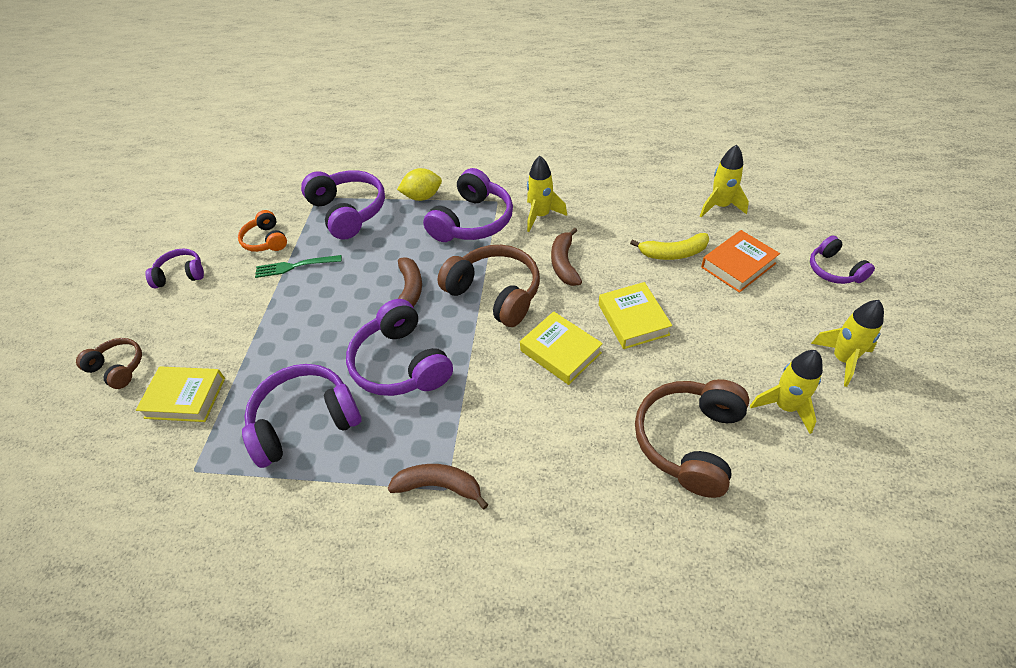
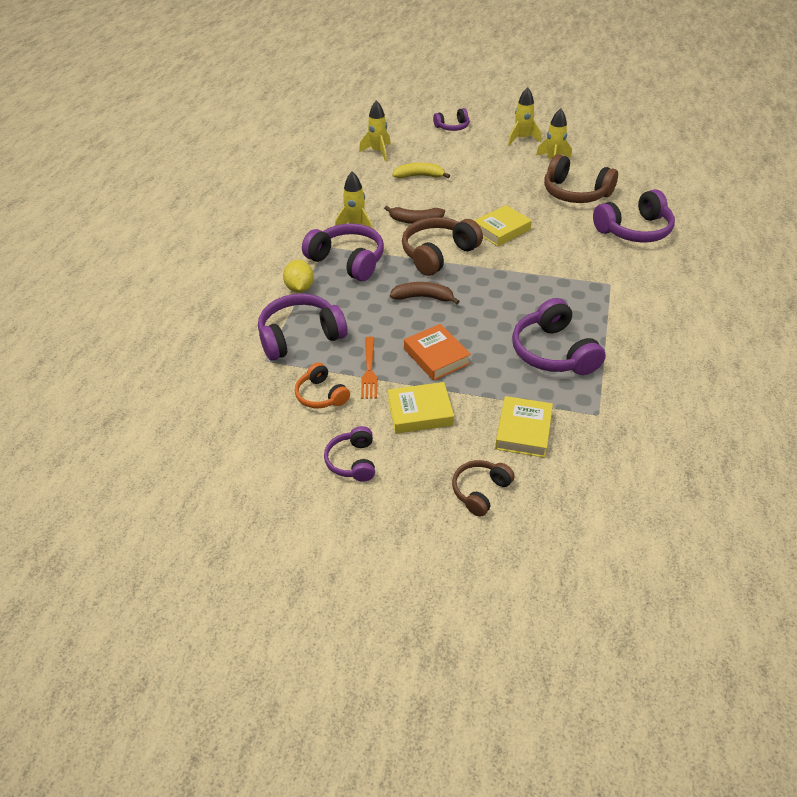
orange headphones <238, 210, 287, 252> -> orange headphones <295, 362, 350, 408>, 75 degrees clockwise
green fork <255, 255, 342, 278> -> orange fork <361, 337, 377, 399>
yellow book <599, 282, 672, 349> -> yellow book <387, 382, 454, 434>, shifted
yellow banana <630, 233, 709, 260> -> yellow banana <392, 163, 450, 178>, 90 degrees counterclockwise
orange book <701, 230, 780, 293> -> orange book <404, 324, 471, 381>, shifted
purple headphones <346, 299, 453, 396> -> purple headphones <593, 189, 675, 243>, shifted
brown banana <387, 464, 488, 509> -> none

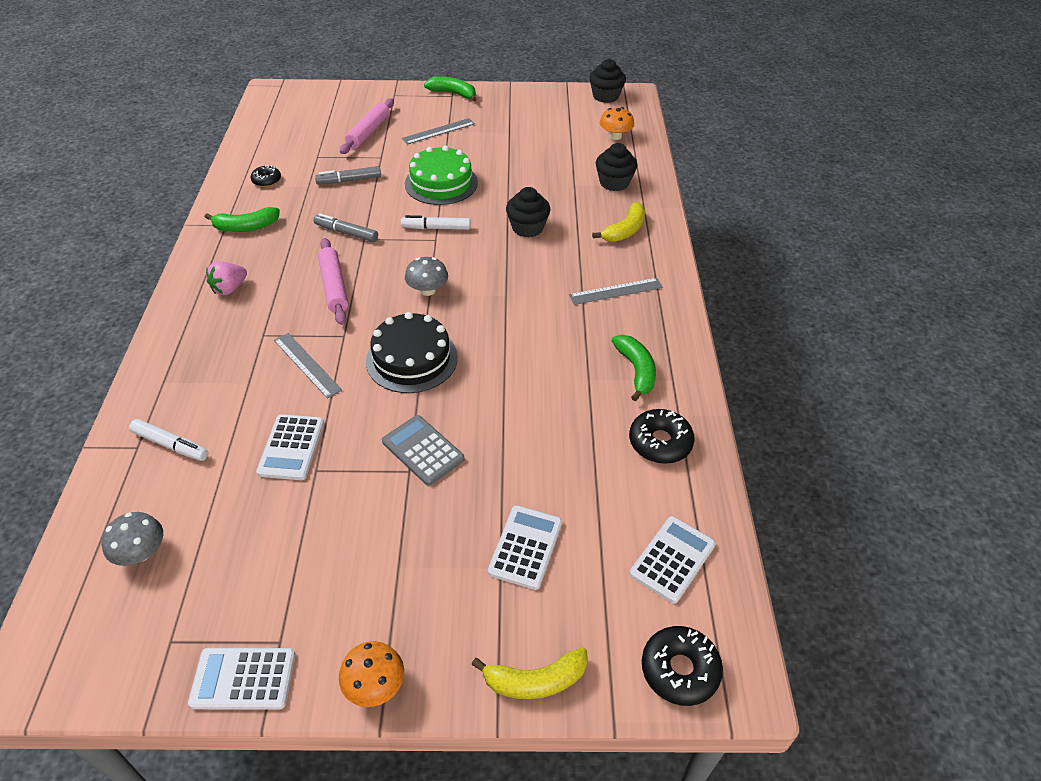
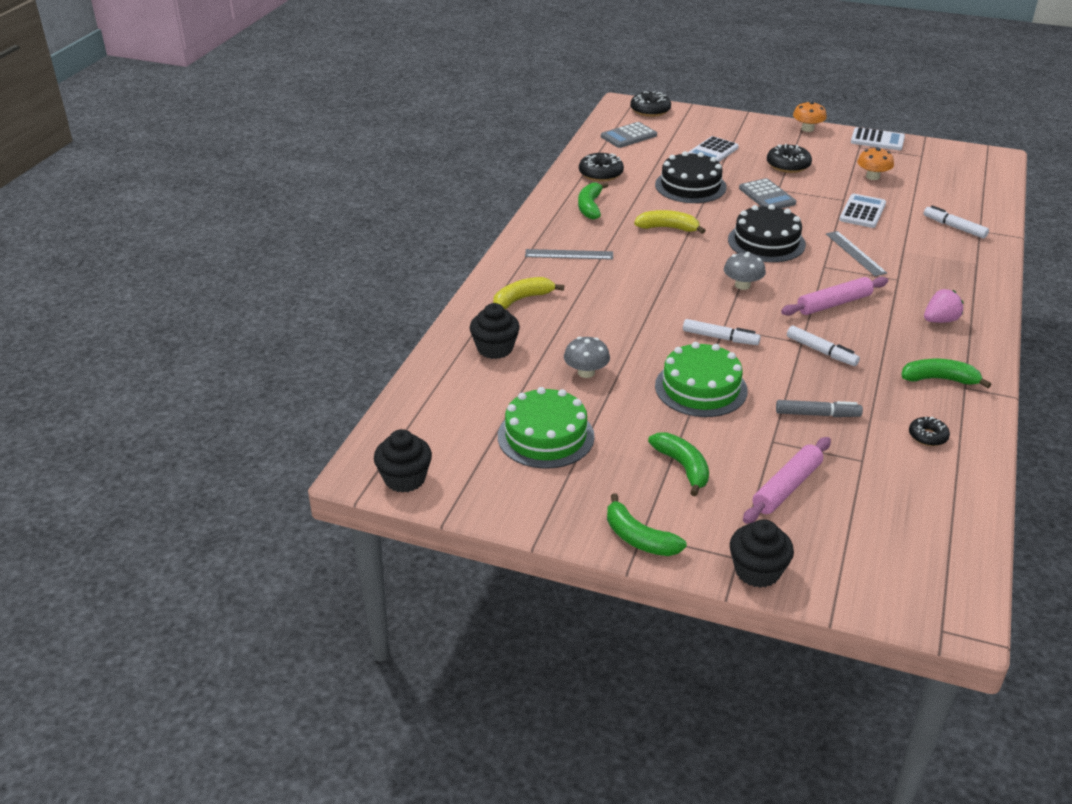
none -> green cake <498, 387, 595, 469>
grey mushroom <101, 512, 163, 566> -> grey mushroom <564, 337, 610, 378>, shifted
white calculator <629, 516, 716, 603> -> grey calculator <601, 122, 657, 148>
yellow banana <471, 647, 588, 699> -> yellow banana <634, 210, 706, 234>, shifted
grey ruler <402, 118, 475, 145> -> green banana <648, 432, 709, 496>
none -> black cake <655, 151, 726, 203>
black cupcake <506, 187, 550, 238> -> black cupcake <730, 519, 794, 588>, shifted
none -> black donut <767, 143, 812, 173>
pink rolling pin <318, 238, 348, 325> -> pink rolling pin <781, 277, 888, 316>, 60 degrees clockwise
grey marker <314, 213, 378, 242> -> white marker <787, 326, 860, 366>
orange mushroom <599, 107, 634, 140> -> orange mushroom <857, 147, 894, 180>, shifted

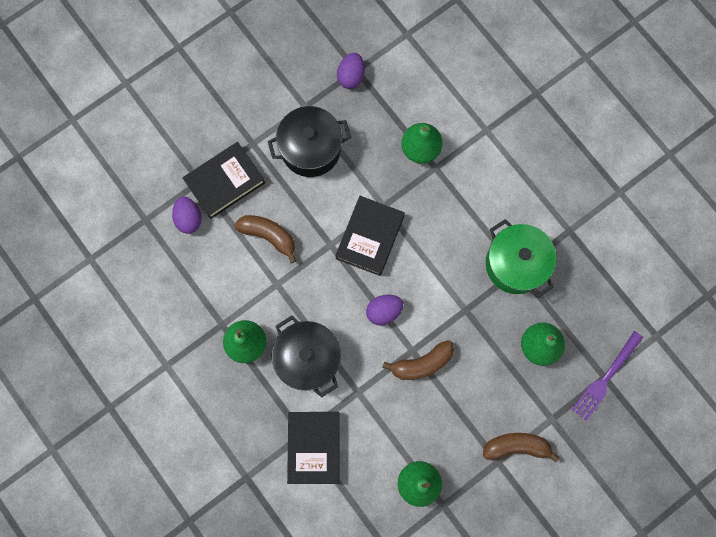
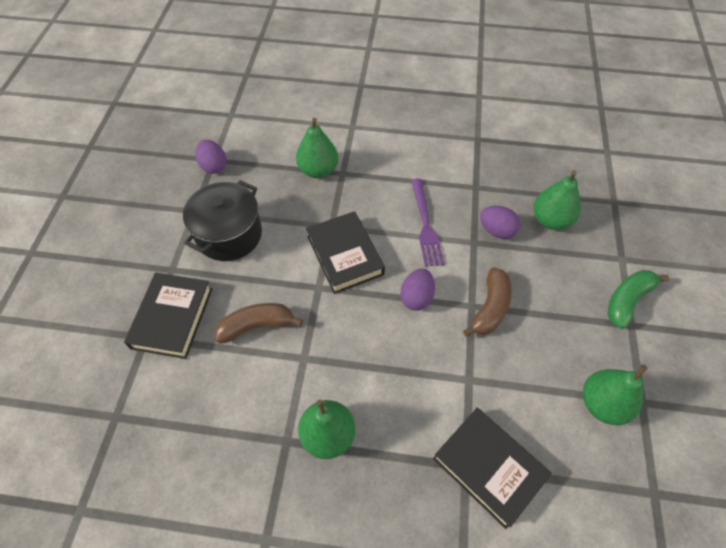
purple fork <572, 331, 643, 421> -> purple fork <411, 178, 444, 267>, shifted
purple egg <172, 196, 202, 234> -> purple egg <480, 206, 520, 239>, shifted
brown banana <483, 433, 559, 463> -> green banana <608, 270, 669, 329>
black pot <272, 315, 341, 398> -> none
green pot <486, 219, 556, 298> -> none

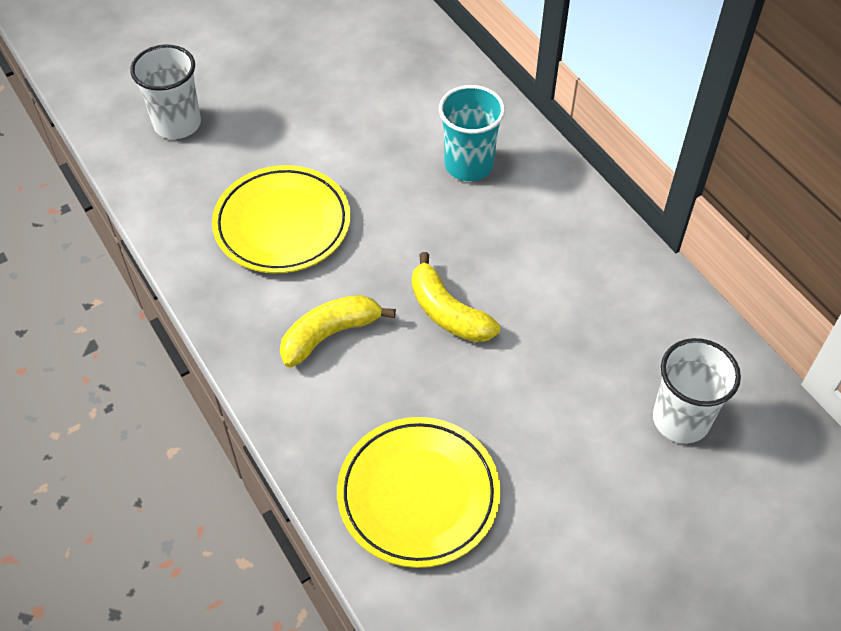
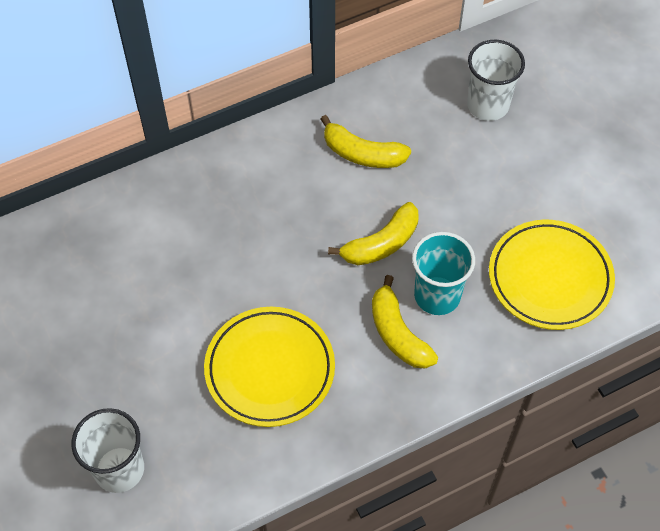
none -> yellow banana <320, 115, 411, 168>
turquoise cup <439, 85, 505, 181> -> turquoise cup <412, 232, 475, 315>, shifted

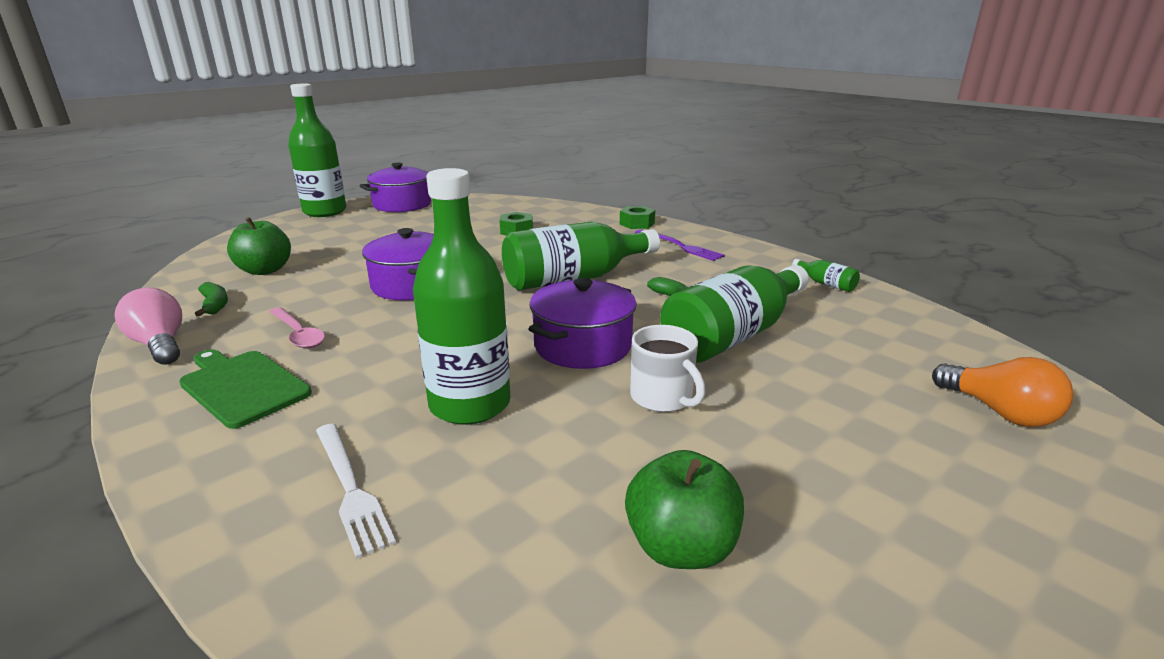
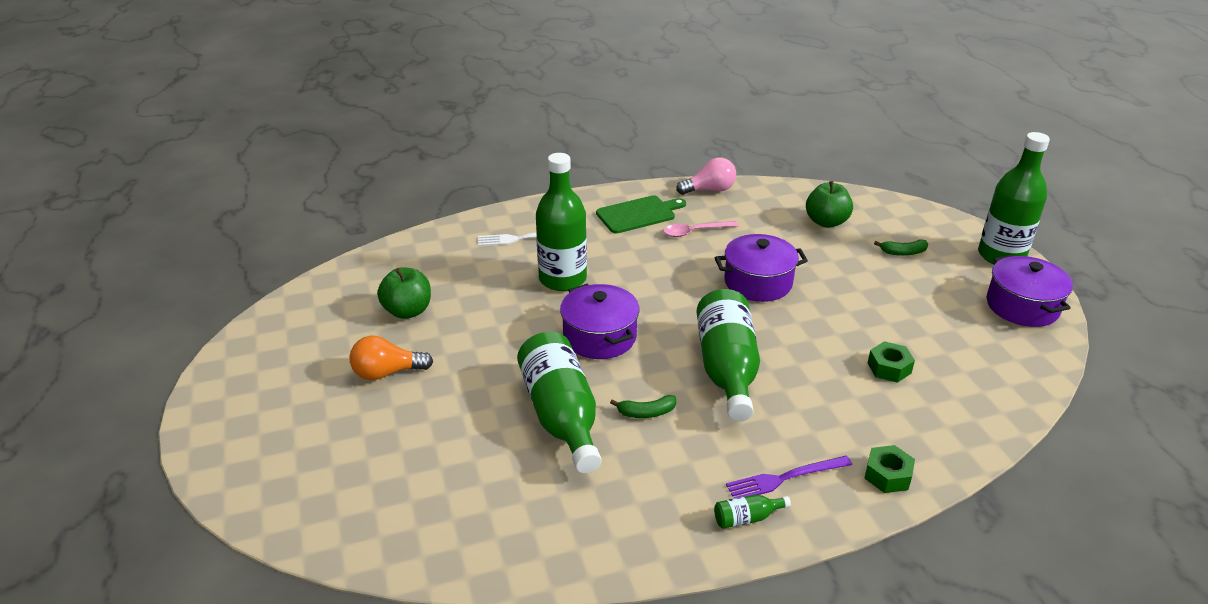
orange light bulb <932, 357, 1073, 427> -> orange light bulb <349, 336, 433, 380>, shifted
green bottle <792, 259, 860, 292> -> green bottle <714, 494, 791, 529>, shifted
green banana <195, 282, 228, 317> -> green banana <874, 239, 928, 256>, shifted
white mug <630, 325, 705, 412> -> none

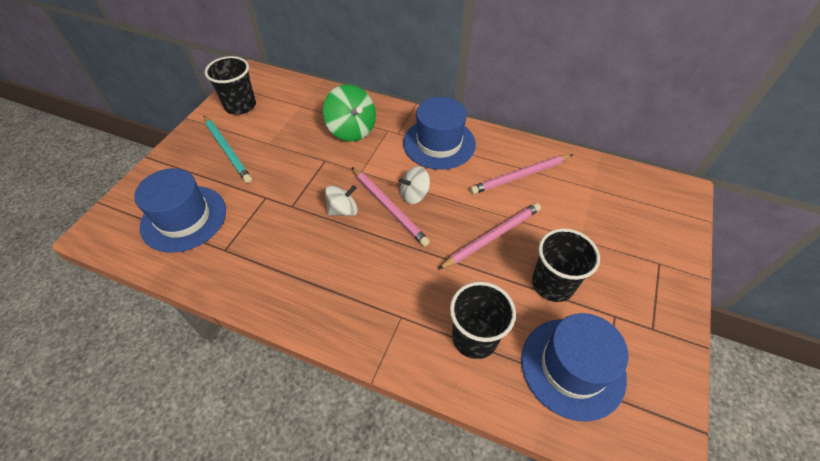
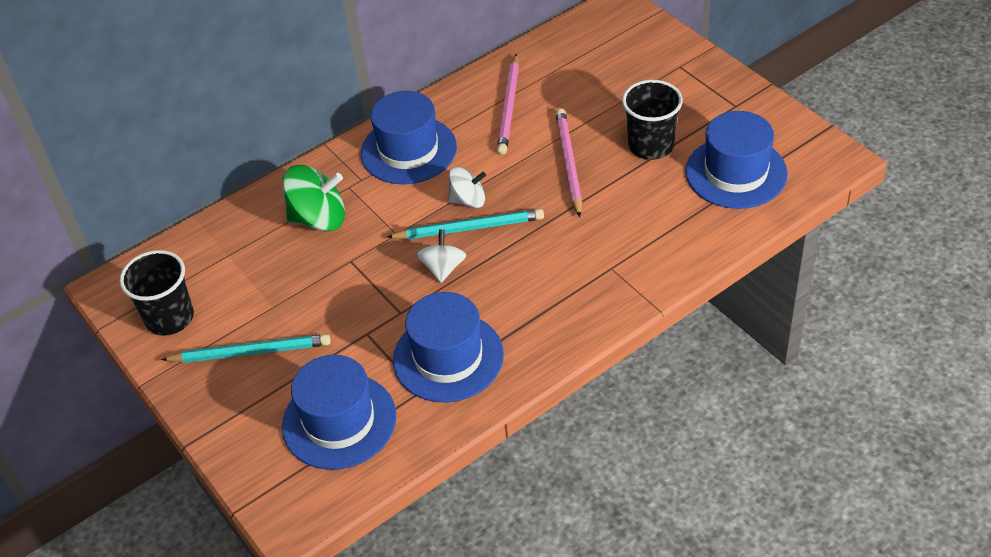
pink pencil <352, 167, 430, 247> -> turquoise pencil <387, 209, 544, 239>
none -> blue hat <393, 292, 504, 403>
white spinning top <399, 166, 430, 204> -> white spinning top <448, 167, 486, 208>, 105 degrees counterclockwise
black cup <450, 282, 516, 359> -> none

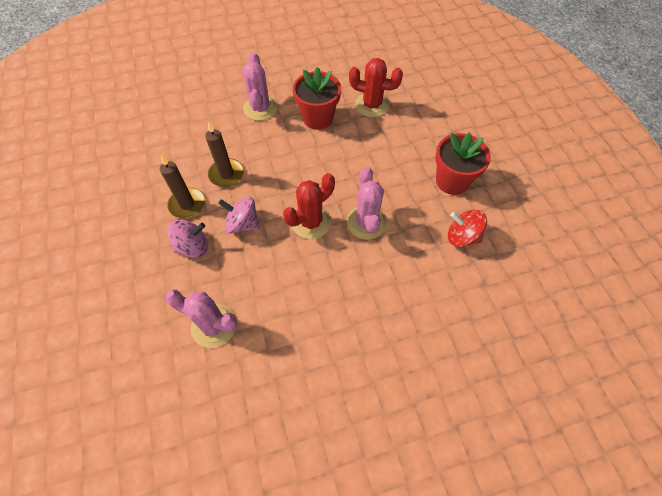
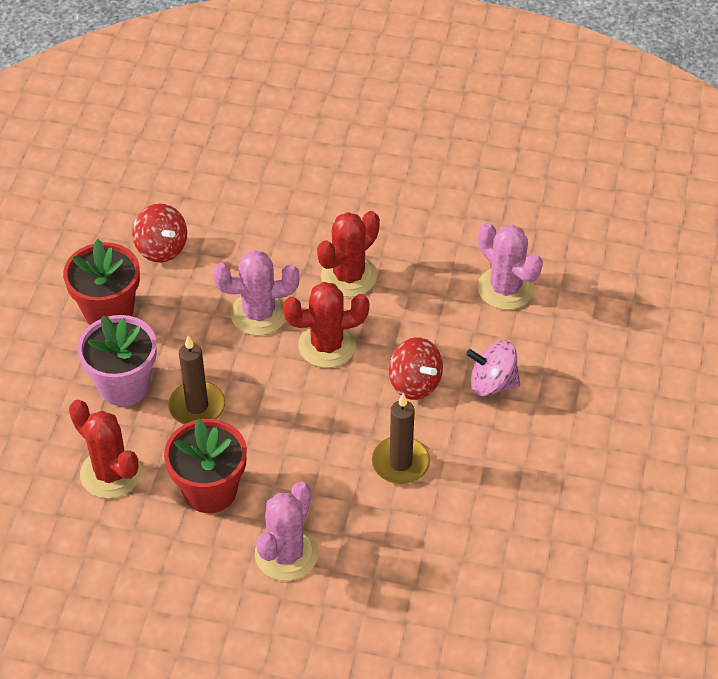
none -> pink flower pot <78, 315, 157, 406>
brown candle <160, 155, 205, 219> -> brown candle <168, 336, 225, 424>, shifted
pink cactus <347, 167, 387, 240> -> pink cactus <213, 250, 299, 335>, 60 degrees clockwise
none -> red cactus <317, 211, 380, 297>
pink spinning top <219, 197, 260, 234> -> red spinning top <388, 337, 443, 400>

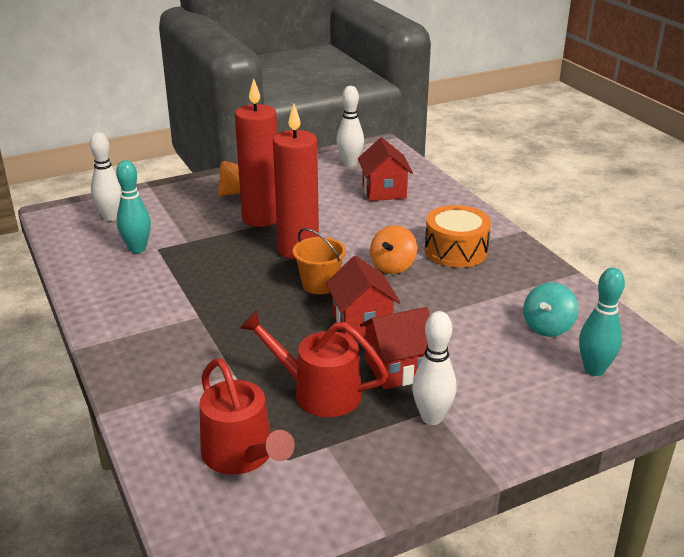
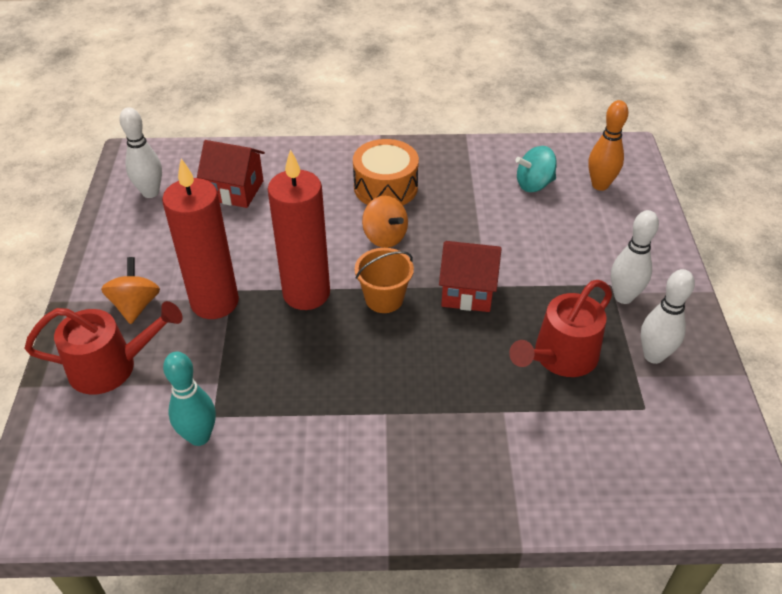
red watering can <199, 358, 295, 474> -> red watering can <24, 301, 183, 395>, shifted
turquoise spinning top <523, 282, 578, 337> -> turquoise spinning top <515, 146, 557, 192>, 105 degrees clockwise
turquoise bowling pin <579, 268, 625, 376> -> orange bowling pin <588, 100, 628, 191>
white bowling pin <90, 132, 122, 221> -> white bowling pin <641, 269, 695, 364>, shifted
red house <360, 307, 430, 390> -> none

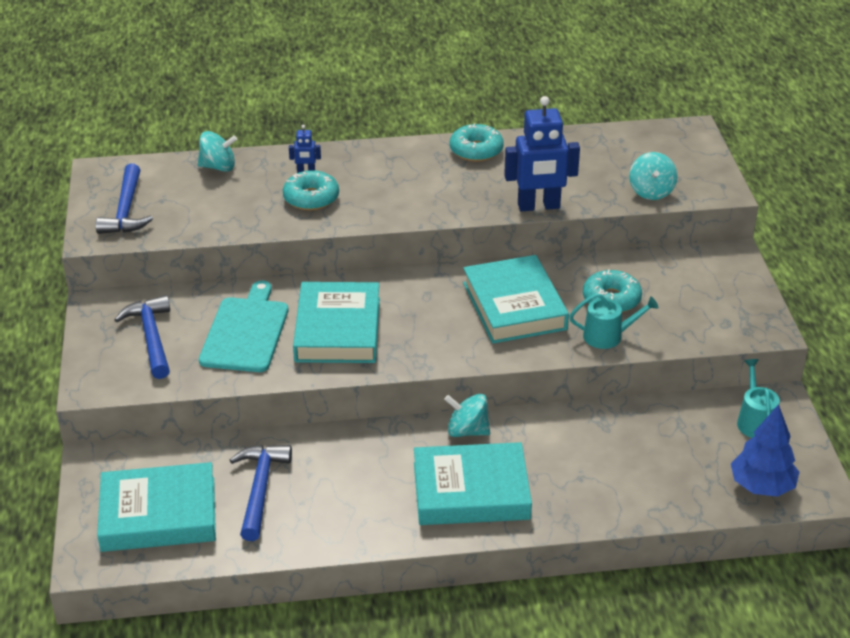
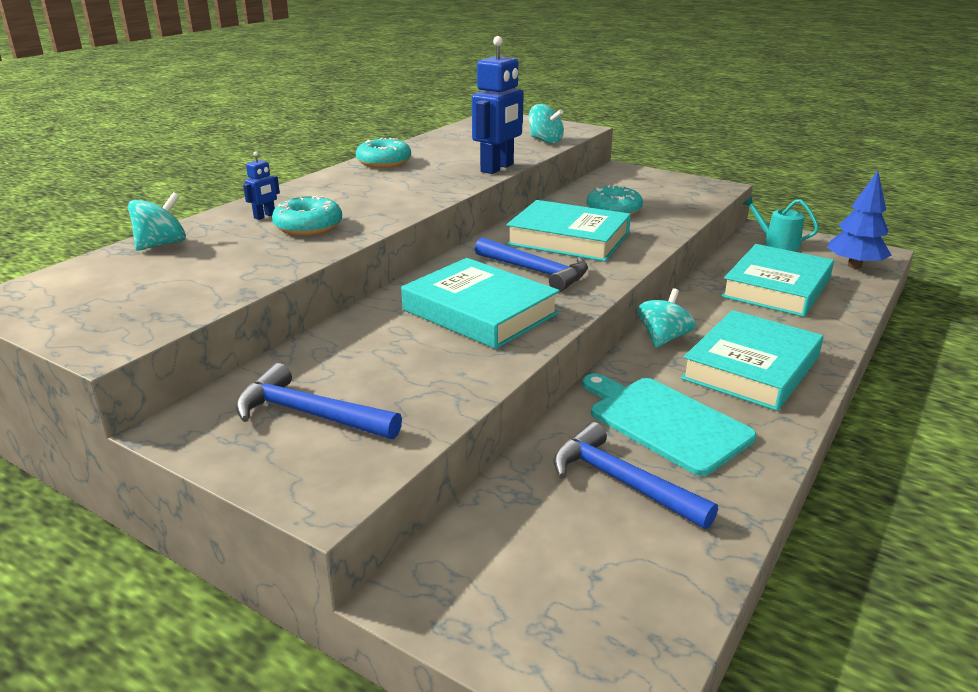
blue hammer <96, 164, 153, 234> -> blue hammer <475, 237, 588, 292>, shifted
turquoise cutting board <199, 281, 289, 372> -> turquoise cutting board <582, 373, 756, 476>, shifted
turquoise spinning top <444, 394, 490, 437> -> turquoise spinning top <638, 288, 695, 348>, 150 degrees clockwise
turquoise book <97, 462, 216, 552> -> turquoise book <721, 244, 834, 317>, shifted
turquoise watering can <569, 293, 659, 349> -> none

